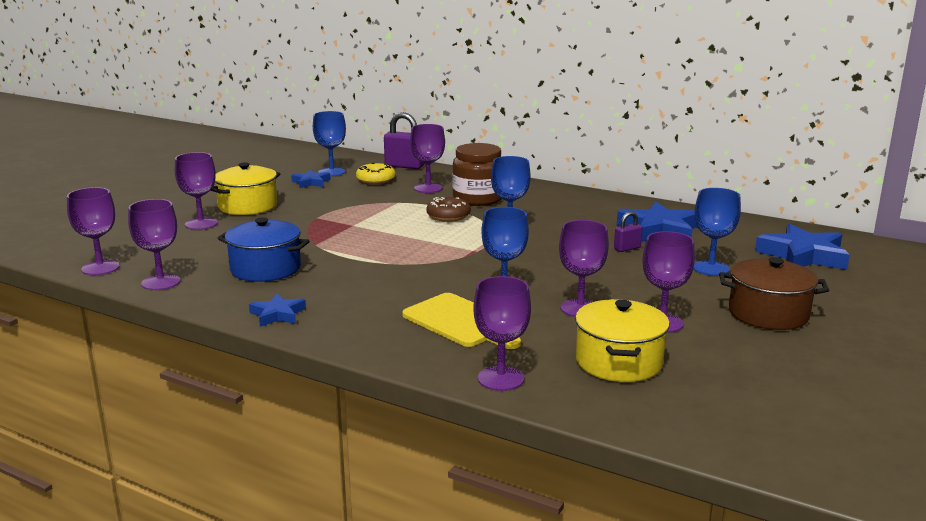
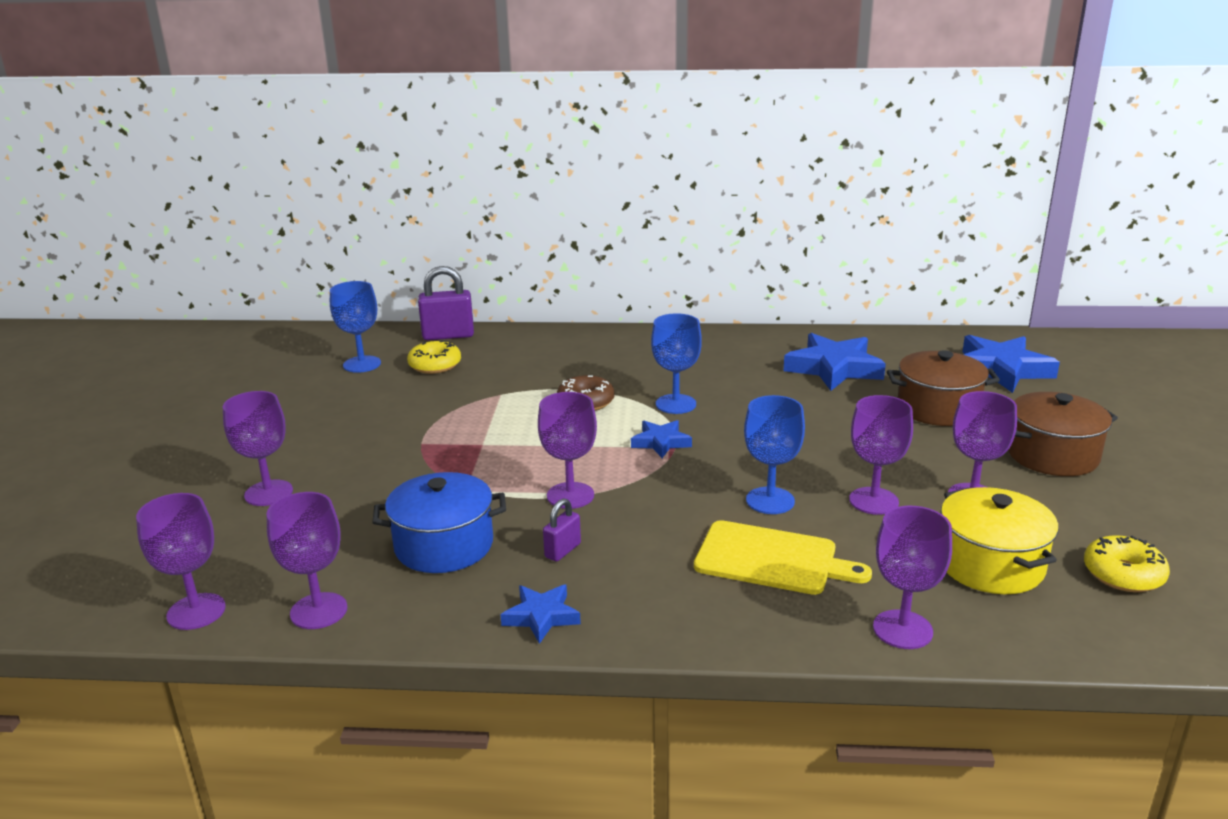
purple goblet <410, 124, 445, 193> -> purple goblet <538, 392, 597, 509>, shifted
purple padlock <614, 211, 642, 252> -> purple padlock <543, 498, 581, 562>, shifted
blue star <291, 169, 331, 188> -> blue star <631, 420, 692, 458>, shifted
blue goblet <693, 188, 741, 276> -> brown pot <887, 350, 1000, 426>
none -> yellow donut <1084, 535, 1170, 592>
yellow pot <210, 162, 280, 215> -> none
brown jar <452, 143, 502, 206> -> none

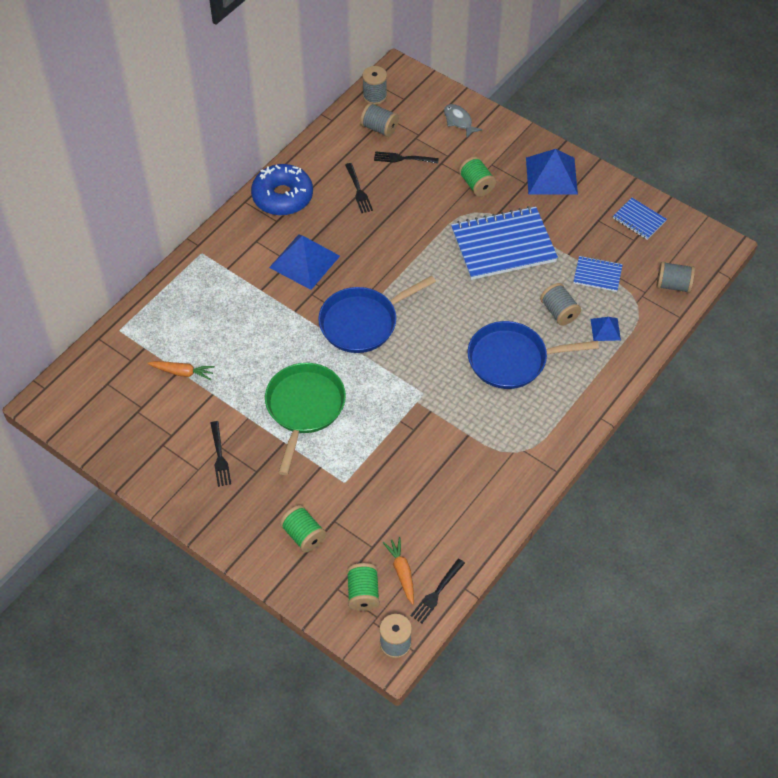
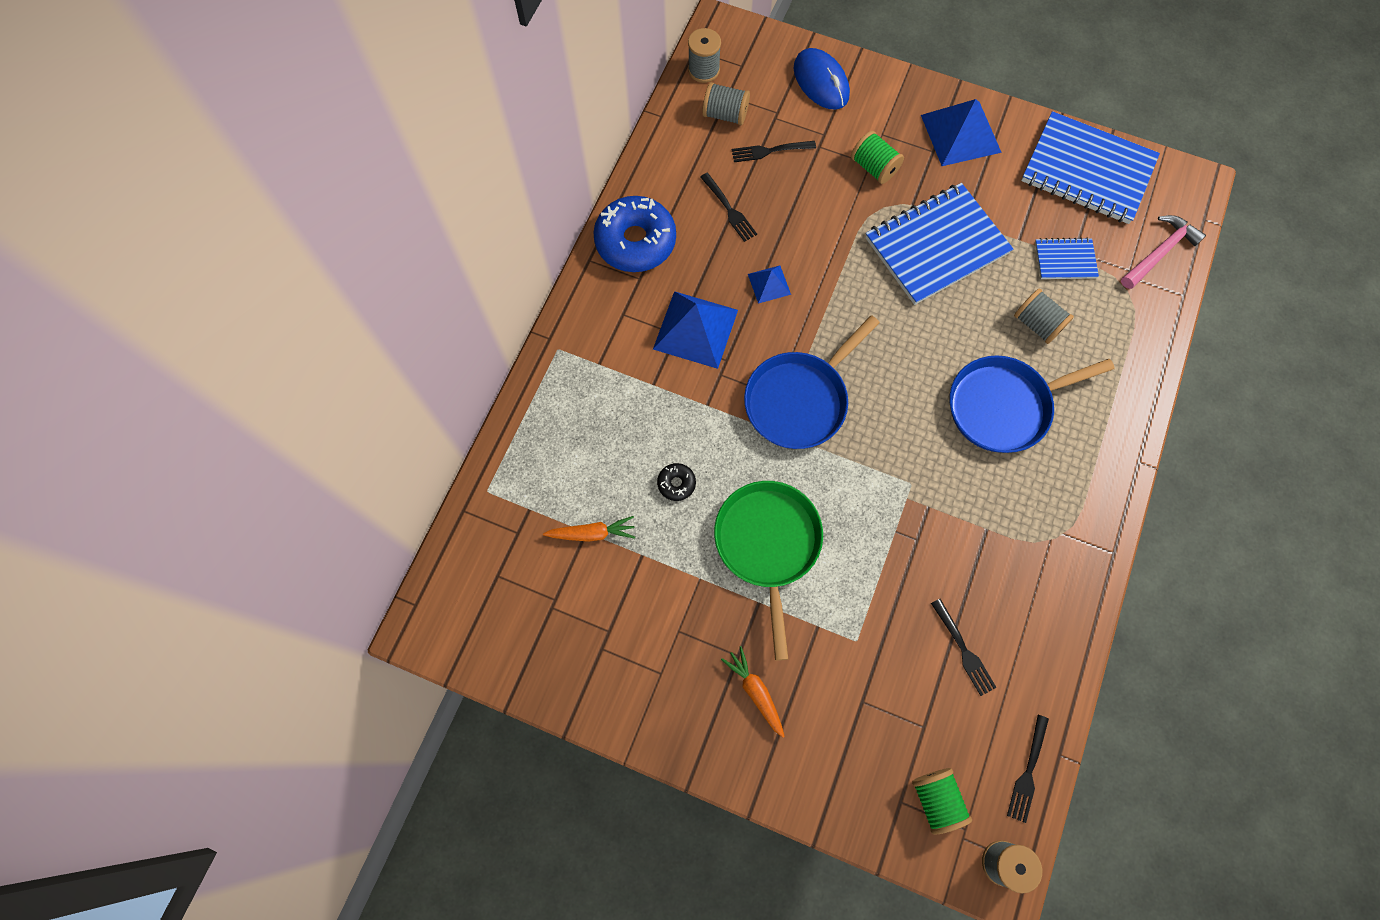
none -> black donut <657, 463, 696, 501>
orange carrot <383, 537, 414, 605> -> orange carrot <721, 646, 785, 738>, shifted
blue pyramid <591, 317, 621, 341> -> blue pyramid <748, 265, 791, 304>, shifted
grey fish <444, 104, 482, 138> -> blue mouse <794, 48, 850, 110>
black fork <210, 421, 231, 487> -> black fork <931, 599, 997, 696>, shifted
blue notebook <613, 198, 667, 240> -> blue notebook <1021, 111, 1160, 224>, x2.07
grey spool <657, 261, 695, 293> -> pink hammer <1121, 215, 1206, 289>
green spool <280, 505, 326, 552> -> none

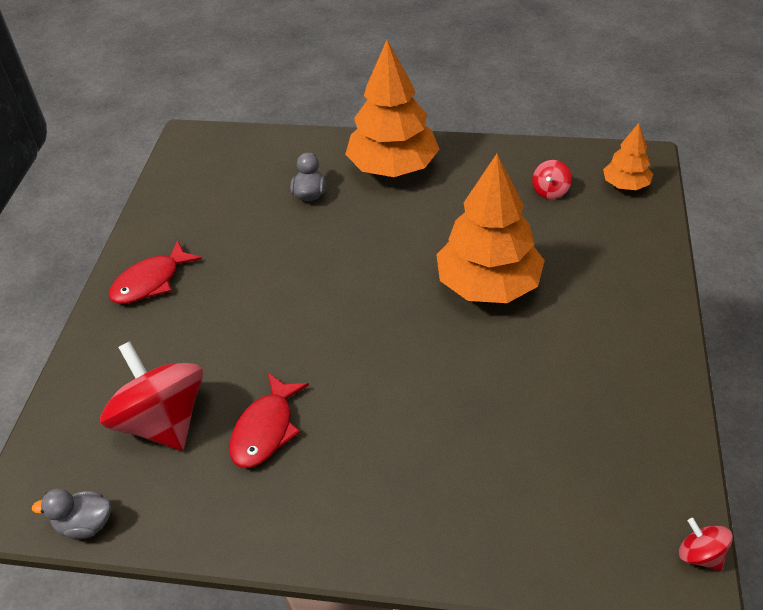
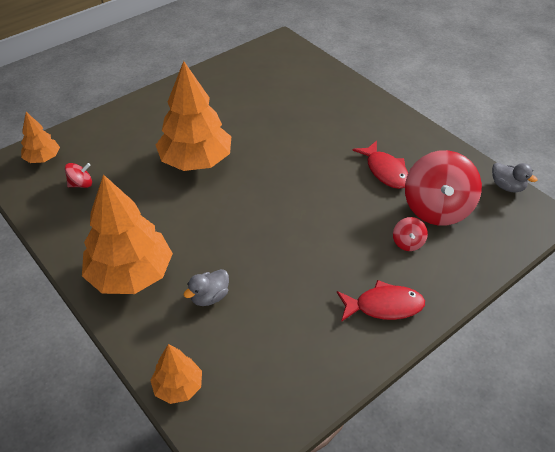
none -> orange tree <150, 344, 202, 404>
red fish <229, 373, 309, 468> -> red fish <353, 141, 408, 189>, 90 degrees clockwise
red spinning top <679, 518, 733, 571> -> red spinning top <393, 217, 428, 251>, shifted

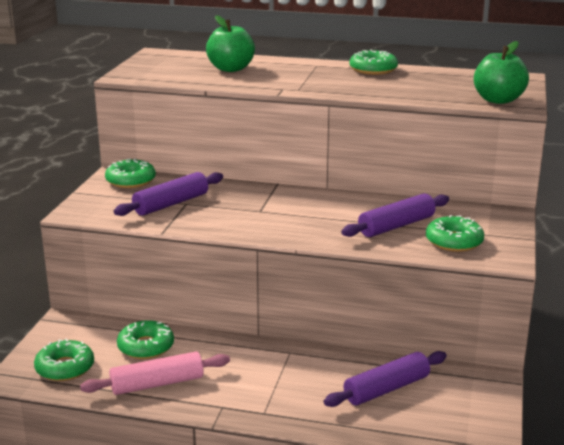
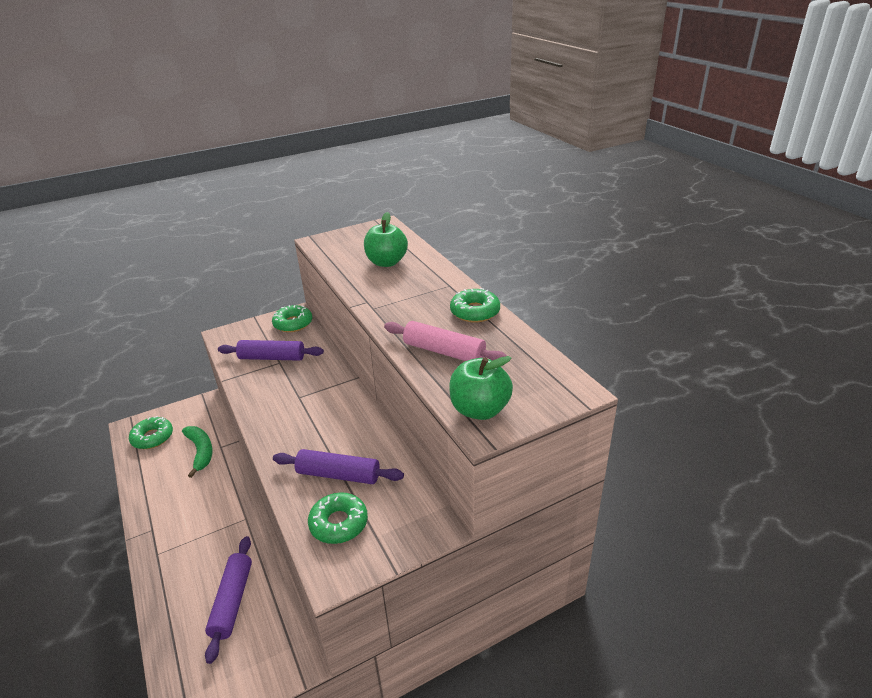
green donut <117, 320, 174, 359> -> green banana <182, 426, 212, 478>
purple rolling pin <324, 351, 447, 407> -> purple rolling pin <205, 536, 252, 664>, 75 degrees clockwise
pink rolling pin <80, 352, 230, 395> -> pink rolling pin <384, 321, 507, 361>, shifted

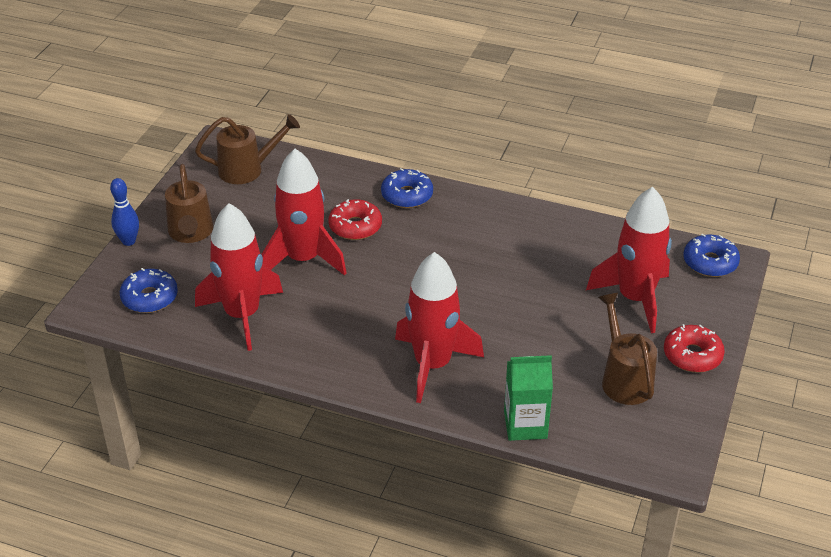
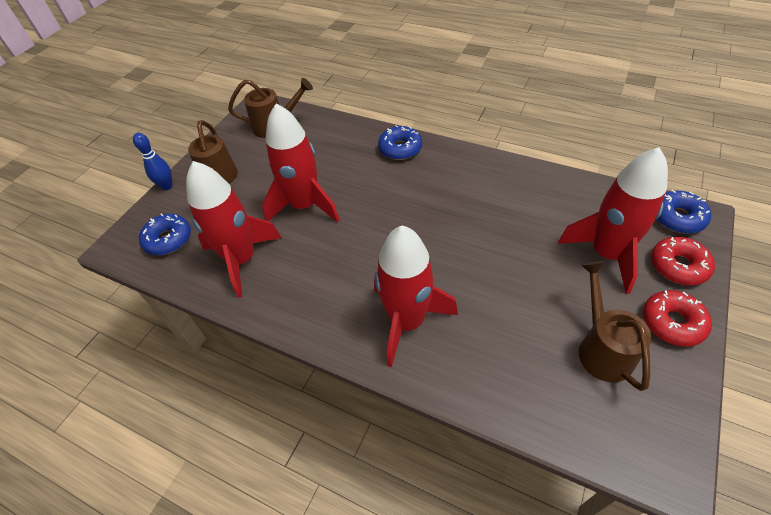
red donut <328, 199, 382, 240> -> red donut <651, 237, 715, 285>, shifted
green carton <504, 355, 553, 441> -> none

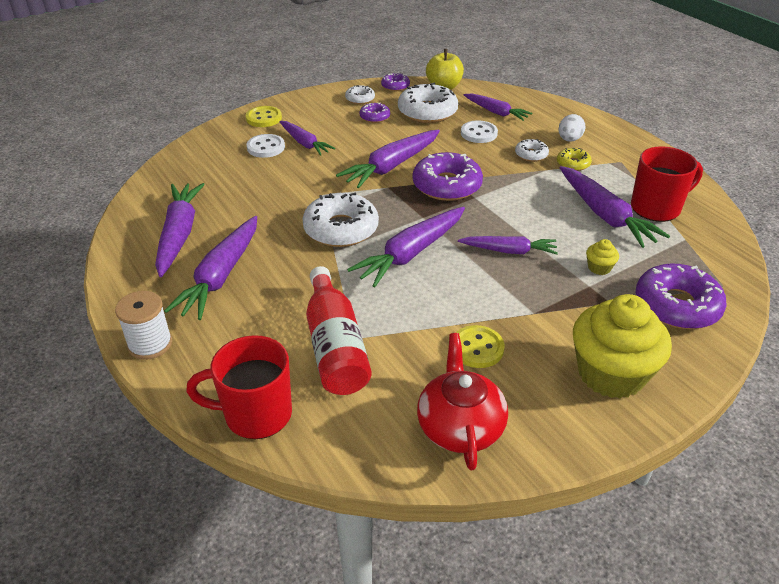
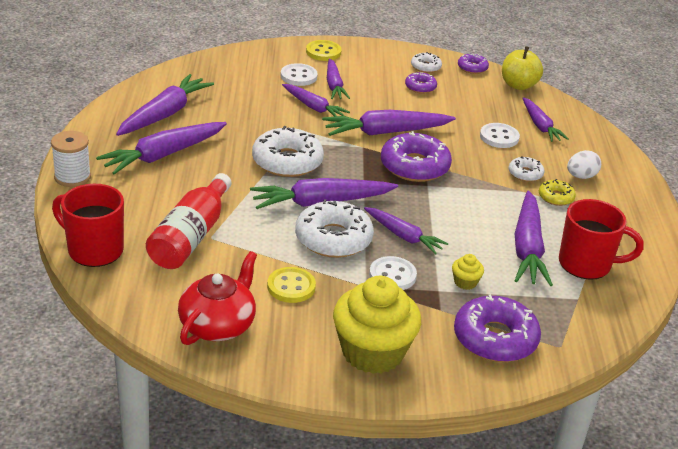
none -> purple carrot <282, 84, 350, 117>
white donut <398, 83, 458, 123> -> white donut <295, 199, 374, 258>, shifted
none -> white button <369, 256, 417, 290>

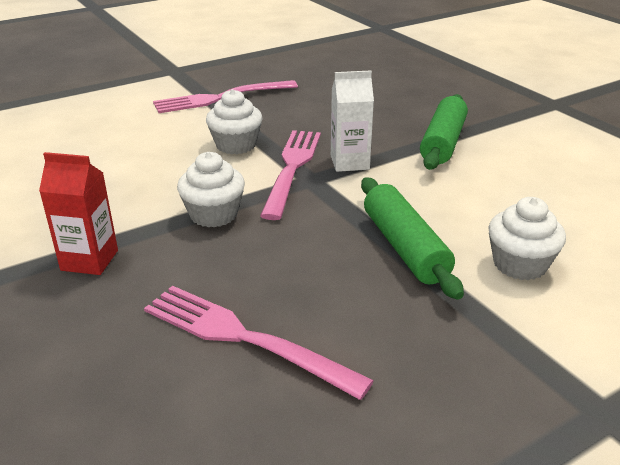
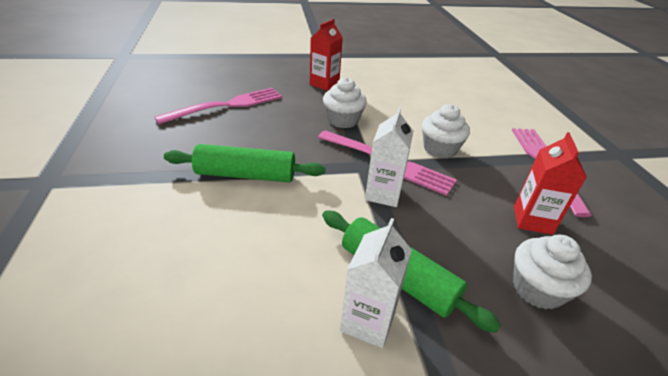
none -> white carton <340, 218, 412, 348>
white cupcake <488, 197, 566, 281> -> white cupcake <513, 235, 592, 310>, shifted
none -> red carton <514, 132, 587, 235>

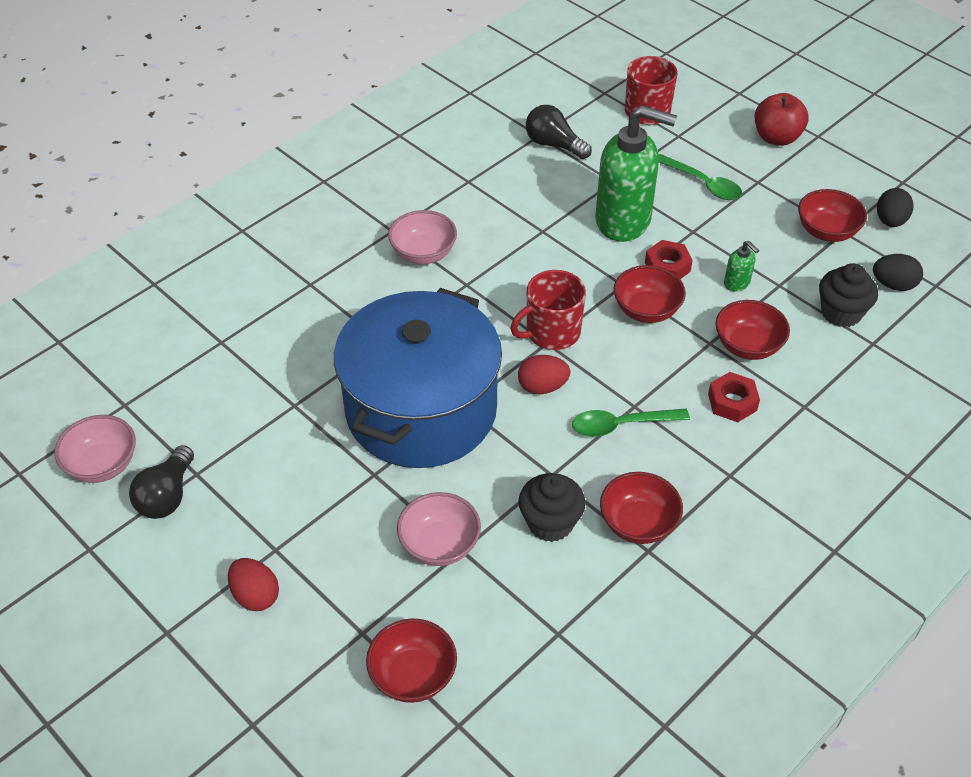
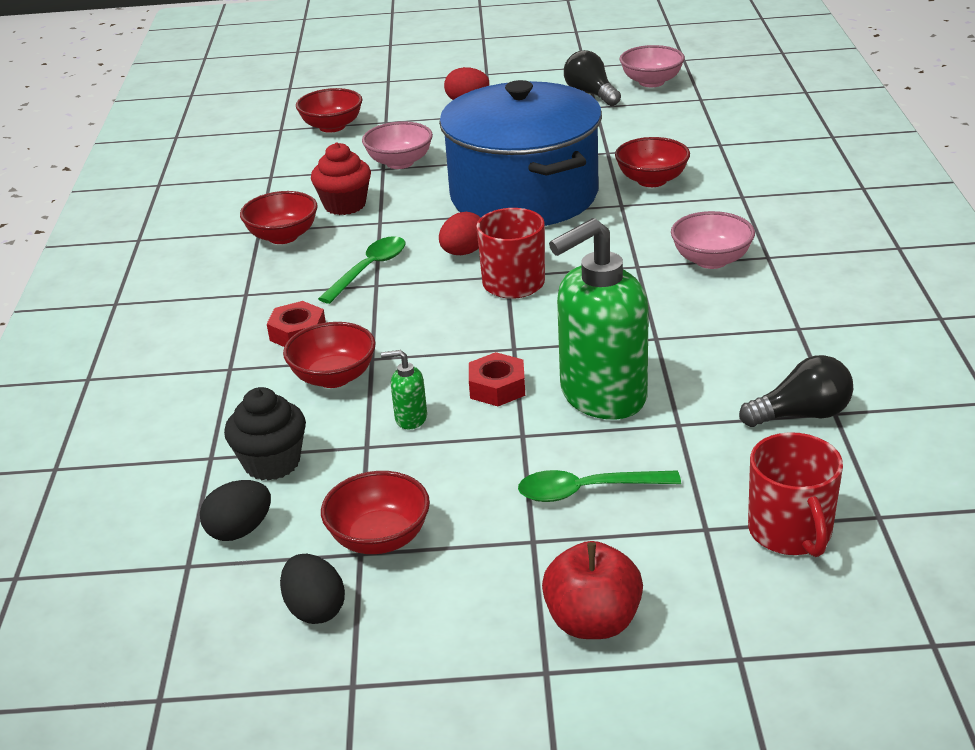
black cupcake <518, 473, 586, 542> -> red cupcake <311, 143, 371, 215>
red bowl <614, 265, 686, 323> -> red bowl <615, 137, 690, 187>, shifted

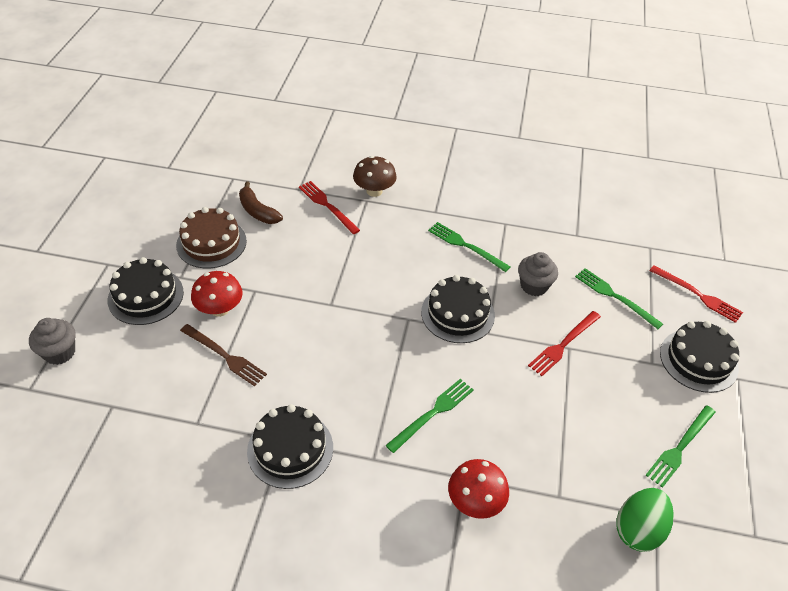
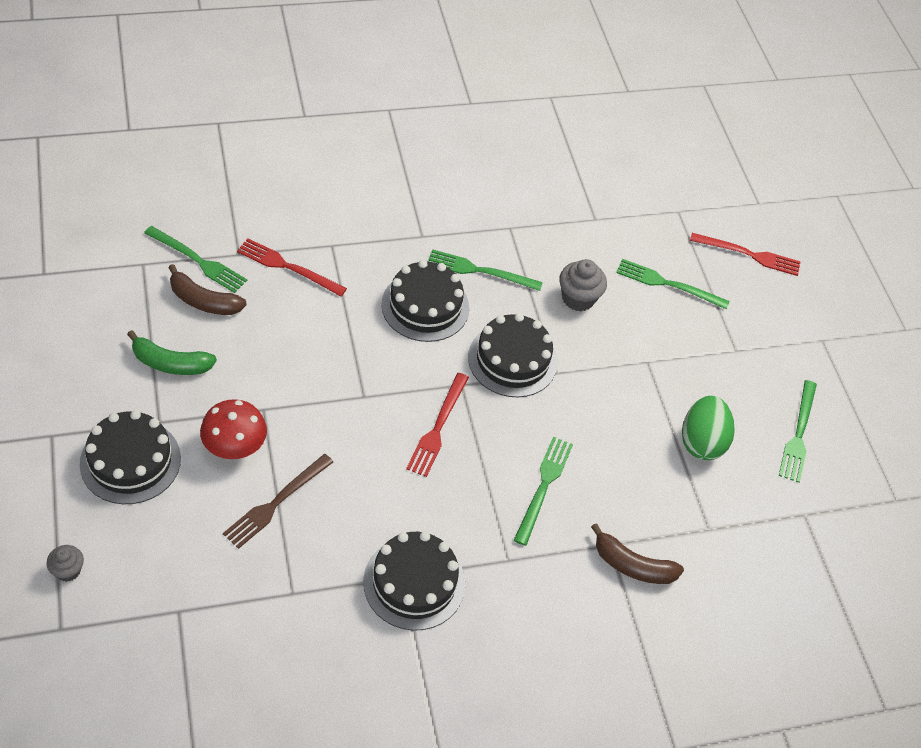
grey cupcake <29, 318, 76, 365> -> grey cupcake <46, 545, 84, 582>, x0.62
brown cake <176, 207, 247, 268> -> green banana <127, 330, 217, 375>
none -> green fork <144, 226, 247, 293>
brown fork <180, 324, 267, 386> -> brown fork <223, 454, 333, 549>, 120 degrees clockwise
black cake <660, 321, 739, 393> -> black cake <381, 260, 469, 342>, shifted
red fork <528, 311, 601, 376> -> red fork <406, 373, 469, 477>, shifted
red mushroom <448, 459, 509, 519> -> brown banana <591, 523, 684, 584>
green egg <616, 488, 674, 552> -> green egg <682, 396, 735, 460>, shifted
brown mushroom <353, 156, 397, 197> -> none

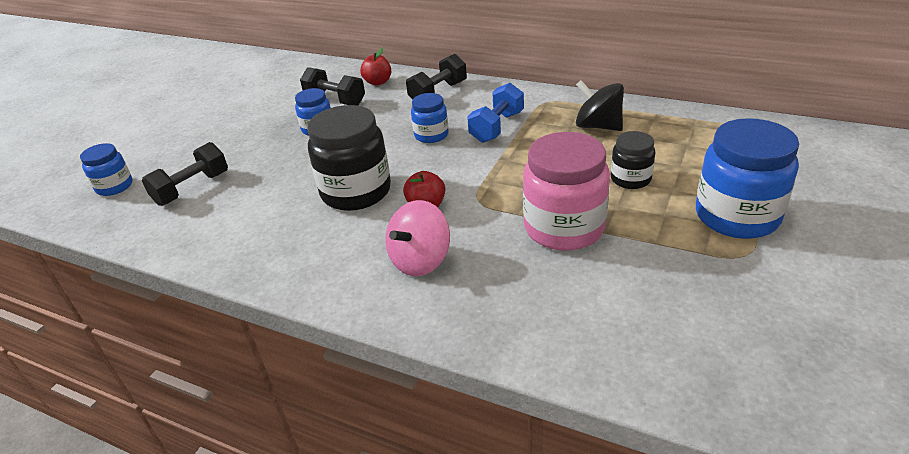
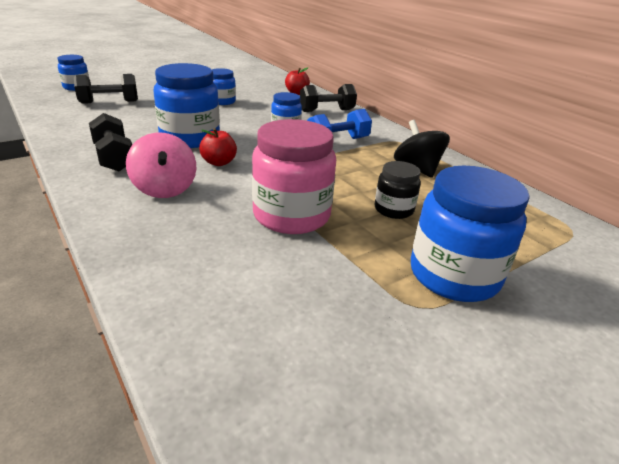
black dumbbell <300, 67, 365, 106> -> black dumbbell <89, 113, 132, 171>, shifted
pink spinning top <385, 200, 450, 276> -> pink spinning top <126, 132, 196, 198>, 90 degrees counterclockwise
black jar <307, 105, 391, 211> -> blue jar <153, 63, 220, 148>

